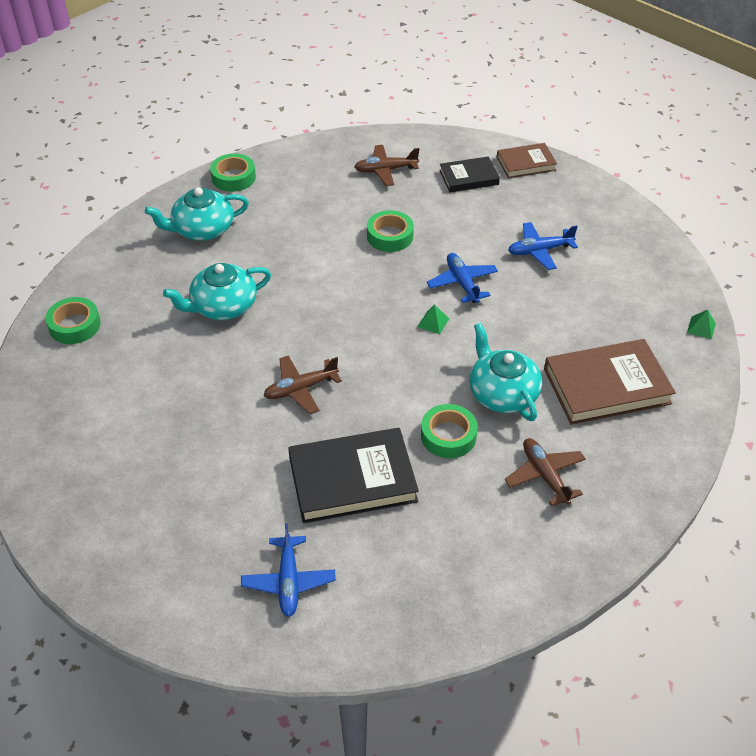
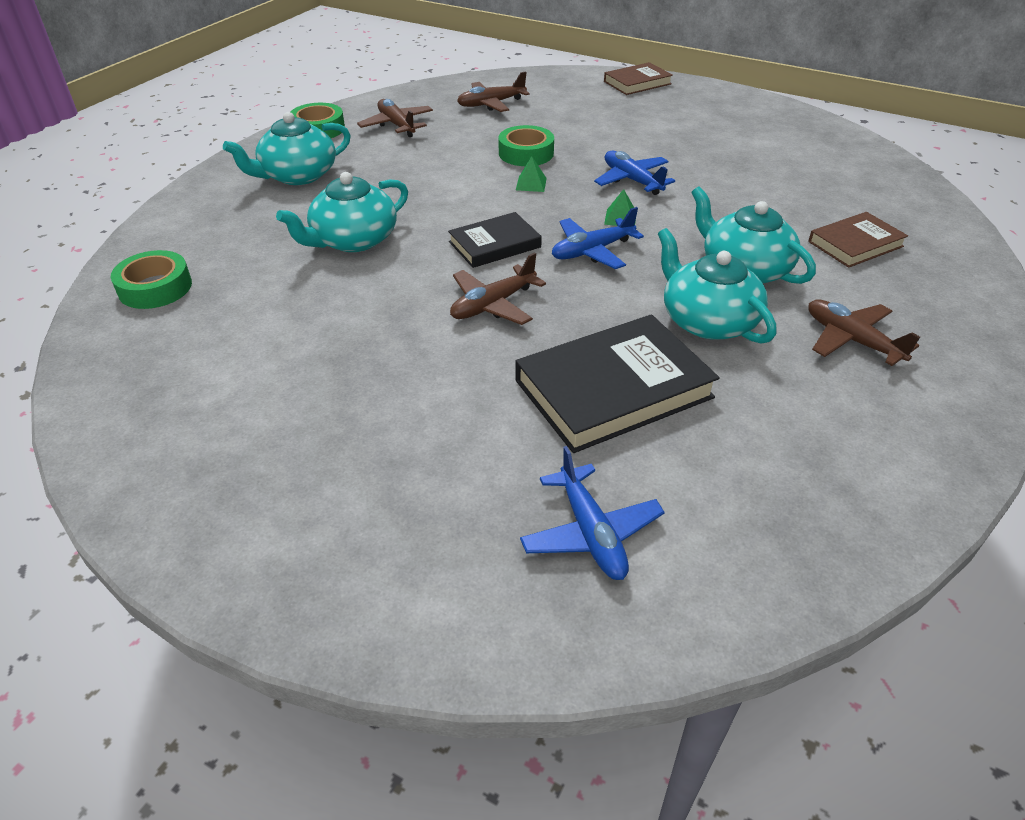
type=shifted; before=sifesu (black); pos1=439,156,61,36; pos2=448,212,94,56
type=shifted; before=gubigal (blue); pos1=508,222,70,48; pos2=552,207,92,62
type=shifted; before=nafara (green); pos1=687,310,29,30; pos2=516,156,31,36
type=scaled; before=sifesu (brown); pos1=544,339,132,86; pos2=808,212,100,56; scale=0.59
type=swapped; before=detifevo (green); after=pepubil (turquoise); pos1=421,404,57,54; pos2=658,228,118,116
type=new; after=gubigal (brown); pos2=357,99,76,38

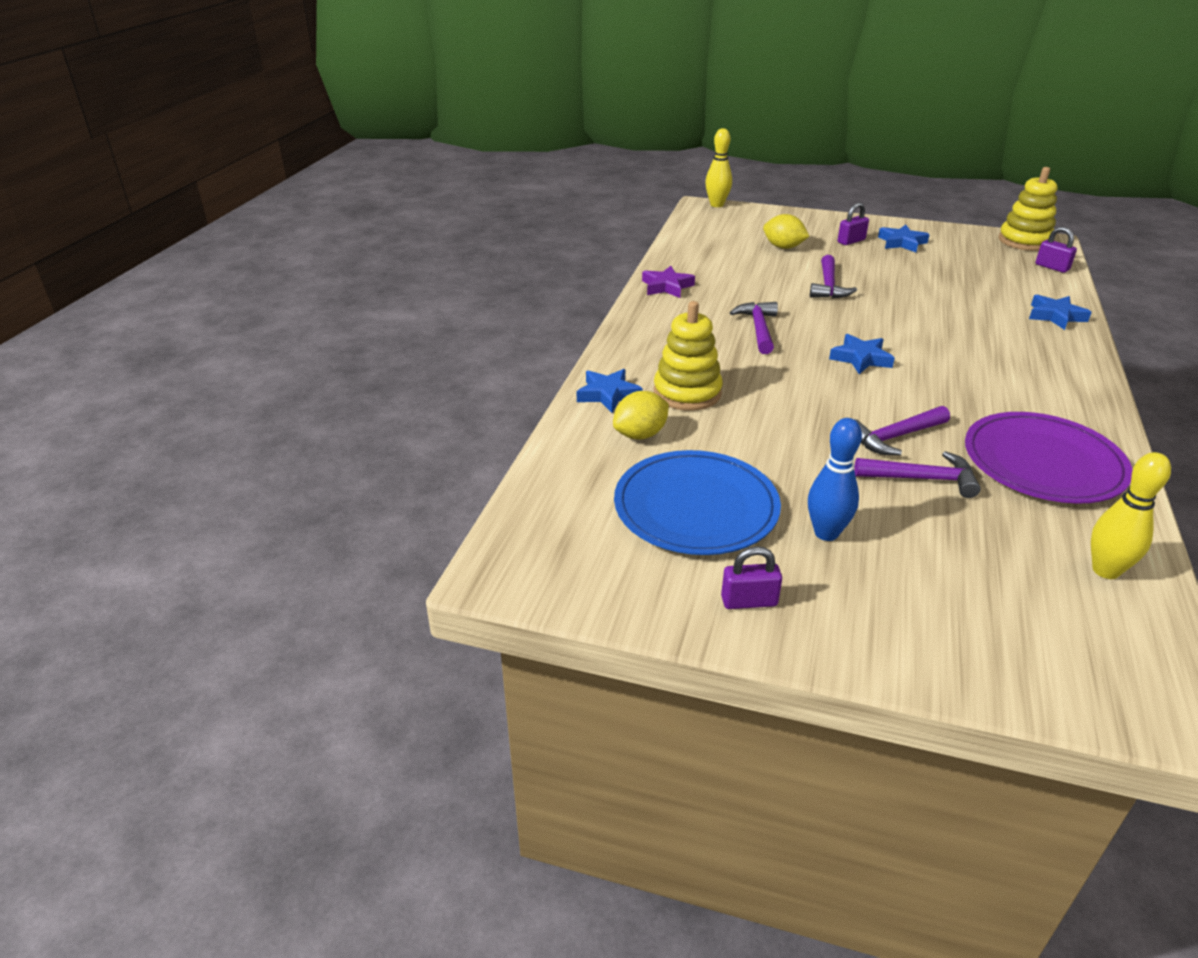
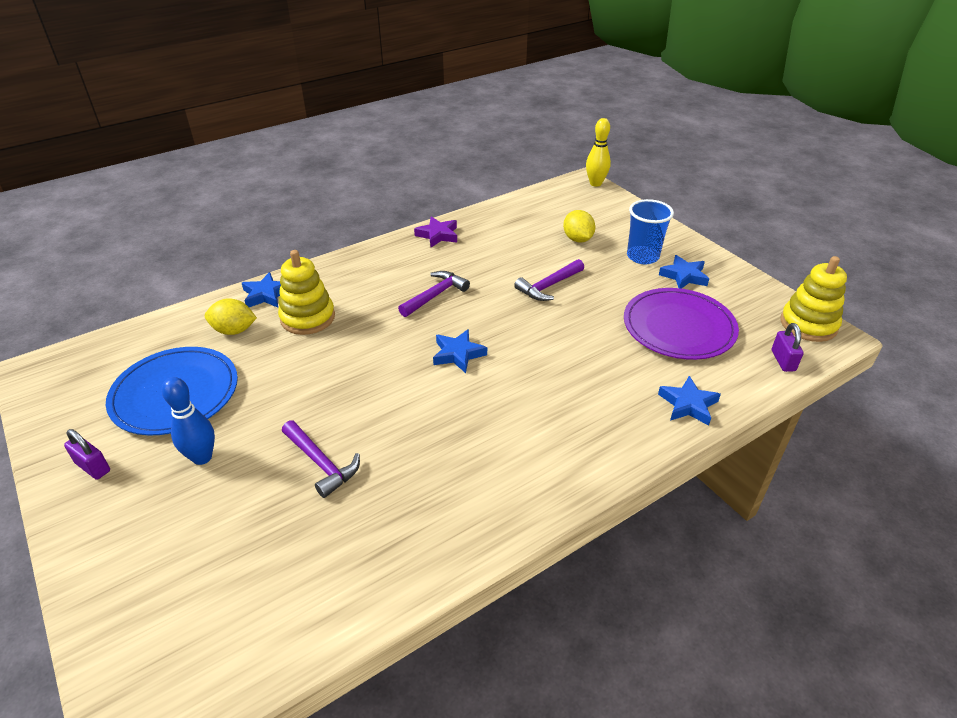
type=swapped; before=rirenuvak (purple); after=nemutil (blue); pos1=838,202,31,43; pos2=627,199,47,65
type=gone; before=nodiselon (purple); pos1=854,406,96,49
type=shifted; before=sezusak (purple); pos1=965,412,168,92; pos2=624,288,115,72
type=gone; before=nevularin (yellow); pos1=1091,452,80,127

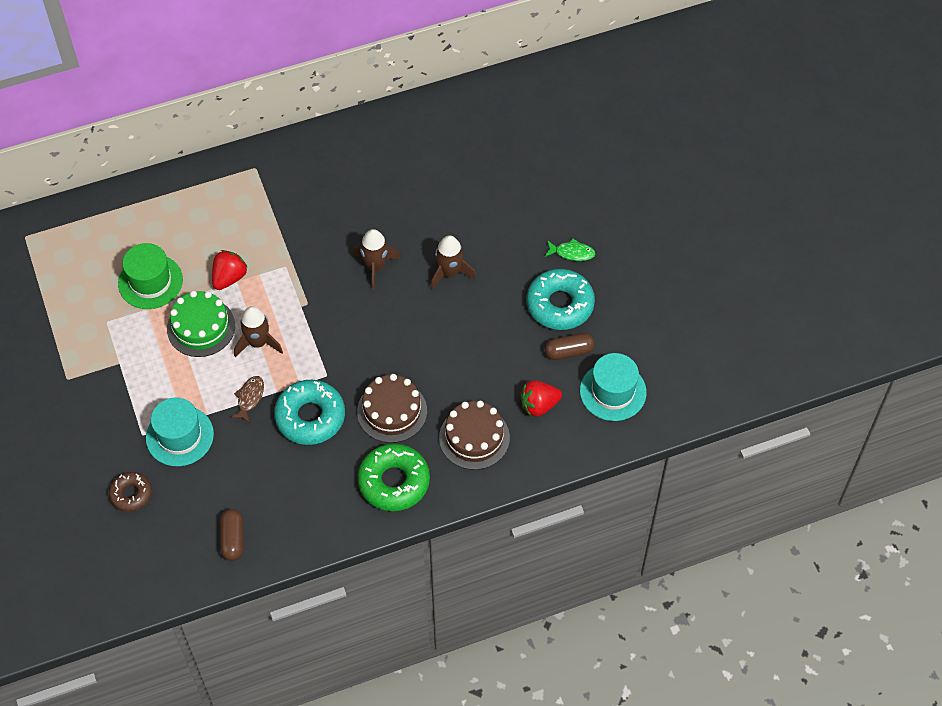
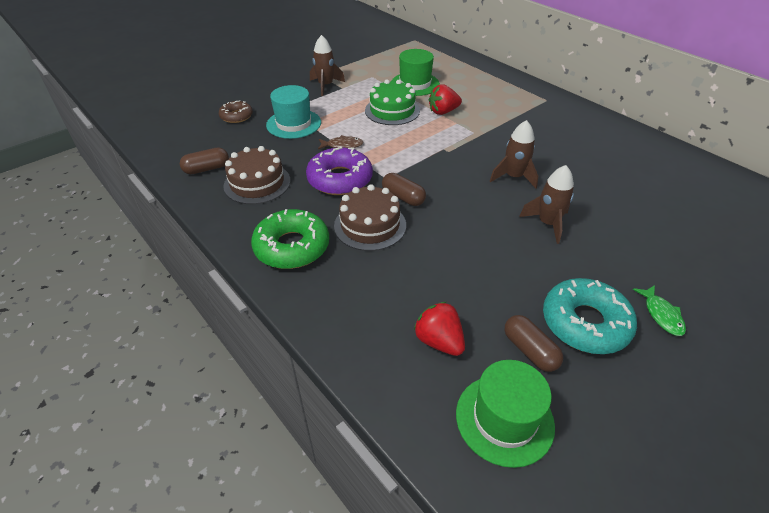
type=rotated; before=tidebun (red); pos1=212,250,36,40; pos2=429,84,33,31; turn=150
type=shifted; before=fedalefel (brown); pos1=234,306,49,51; pos2=310,35,35,61
type=repainted; before=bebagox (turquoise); after=bebagox (green); pos1=580,353,67,68; pos2=456,360,99,108
type=repainted; before=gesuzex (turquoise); after=gesuzex (purple); pos1=274,380,71,65; pos2=306,147,67,48
type=shifted; before=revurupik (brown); pos1=439,401,71,69; pos2=223,146,67,58
type=new; after=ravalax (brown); pos2=382,173,44,33

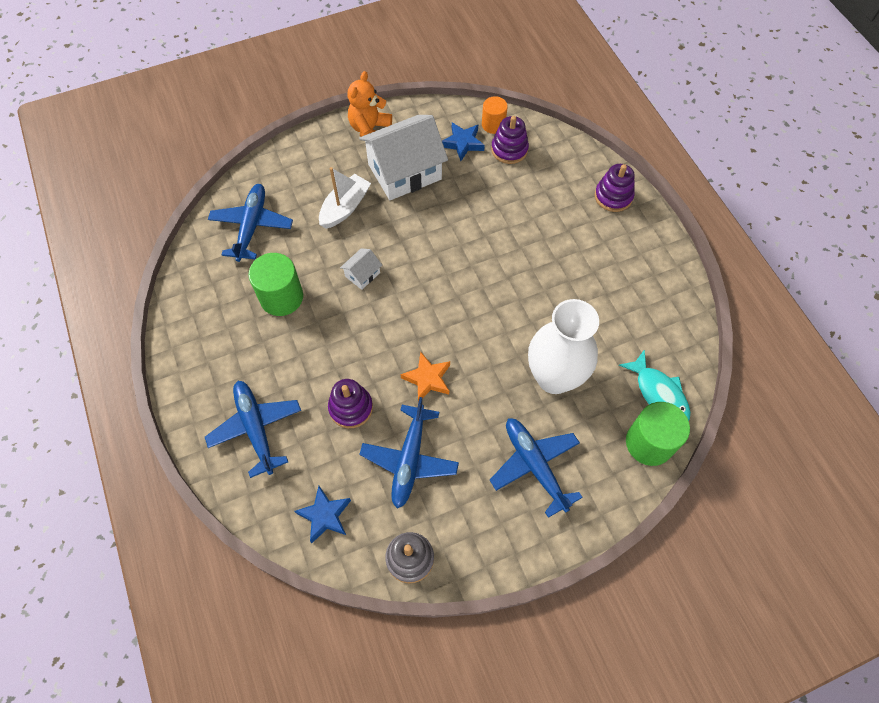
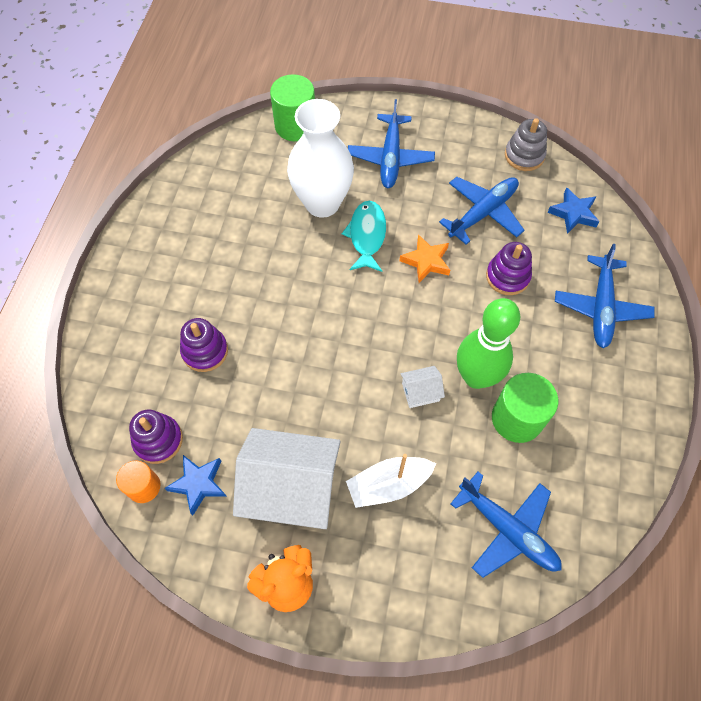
type=shifted; before=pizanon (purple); pos1=595,164,40,48; pos2=180,318,48,54
type=rotated; before=gubigal (blue); pos1=208,184,85,78; pos2=450,472,112,106; turn=-90
type=shifted; before=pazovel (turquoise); pos1=619,349,72,72; pos2=342,201,44,71
type=new; after=nevularin (green); pos2=457,298,63,91

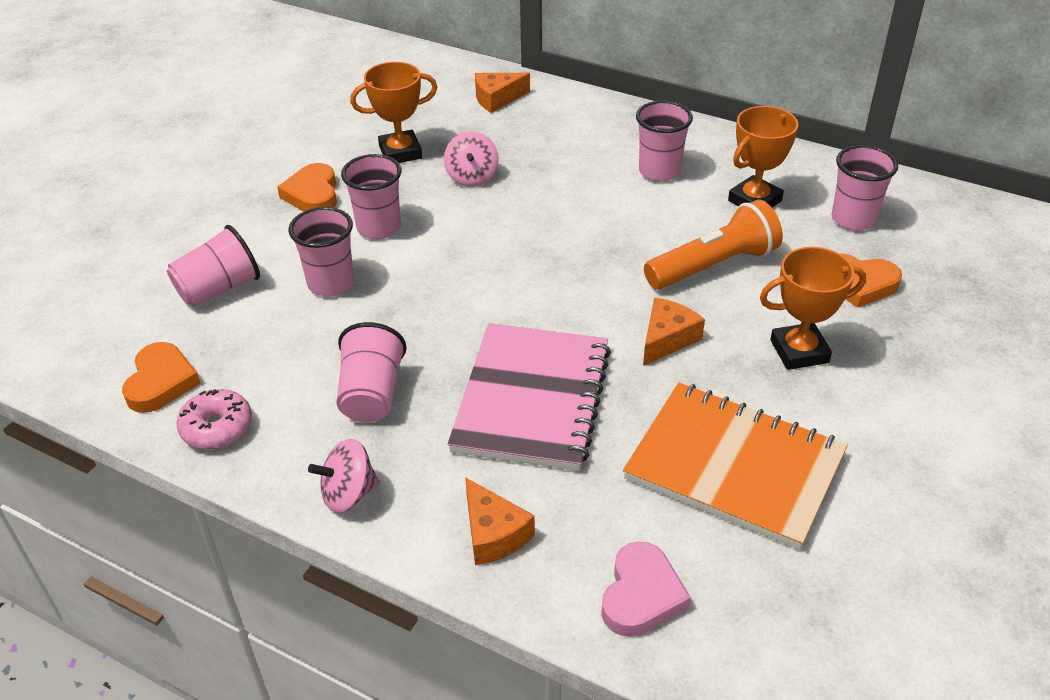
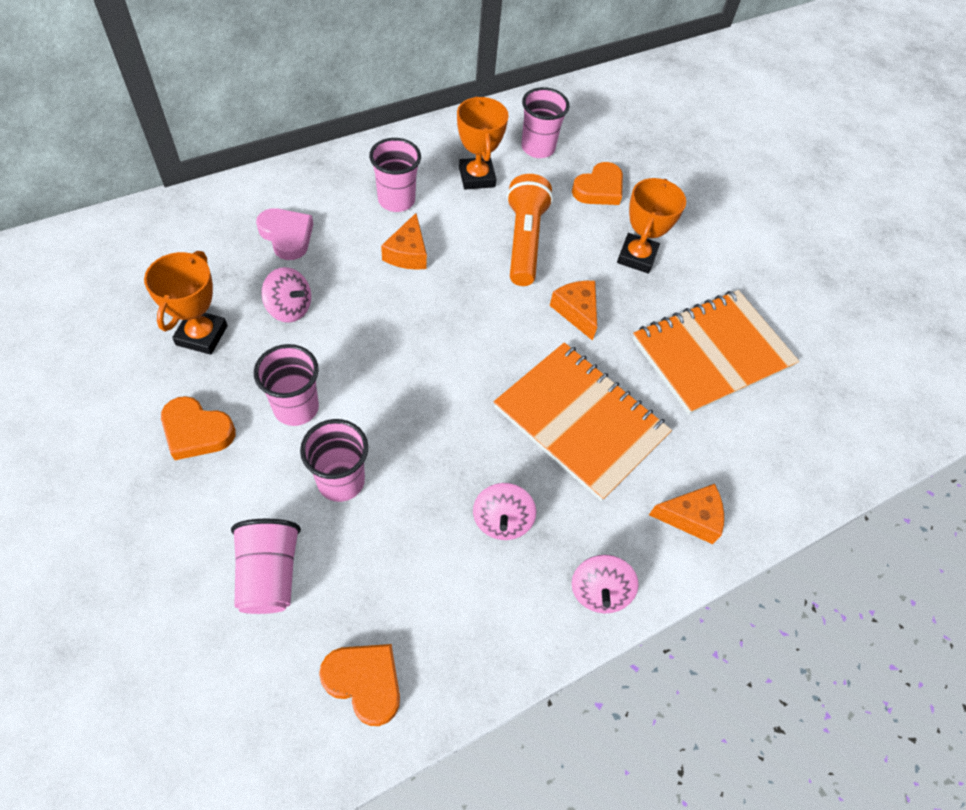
type=shifted; before=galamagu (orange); pos1=475,73,55,40; pos2=381,213,46,57
type=swapped; before=nemutil (pink); after=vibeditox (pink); pos1=336,322,70,100; pos2=473,483,63,57
type=repainted; before=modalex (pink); after=modalex (orange); pos1=448,323,163,148; pos2=494,343,178,158
type=gone; before=gesuzex (pink); pos1=176,389,76,60
type=shifted; before=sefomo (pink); pos1=601,541,90,96; pos2=256,208,57,52

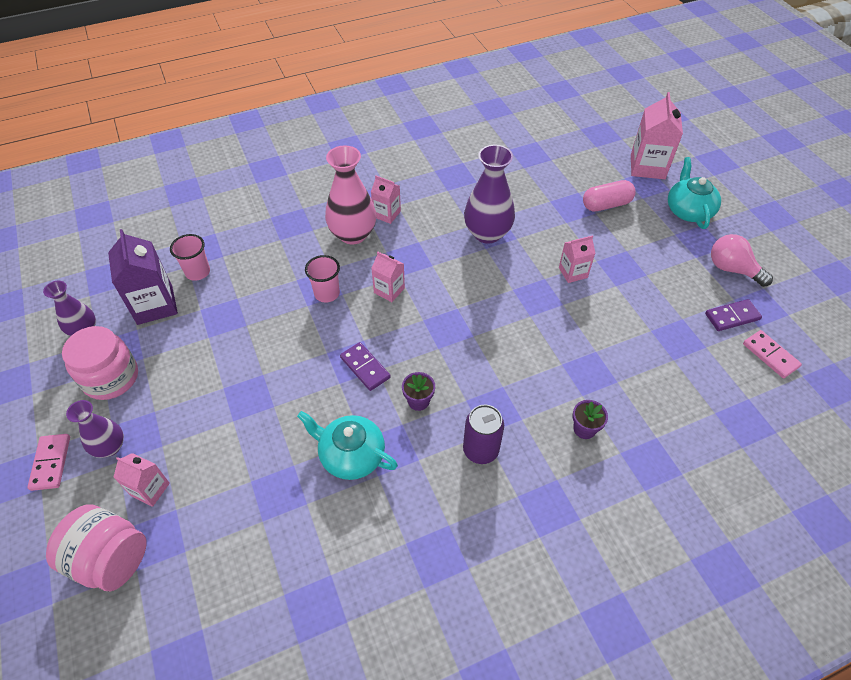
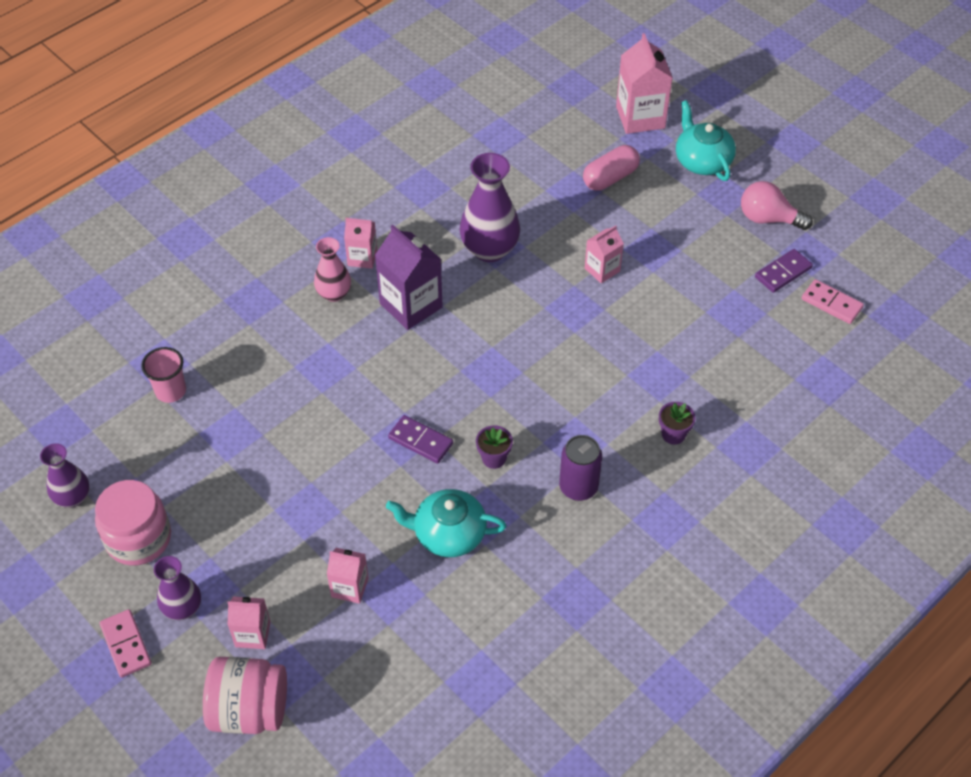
type=scaled; before=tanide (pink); pos1=325,145,51,100; pos2=314,237,37,65; scale=0.6
type=shifted; before=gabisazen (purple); pos1=108,229,70,96; pos2=375,225,68,105
type=shifted; before=gabisazen (pink); pos1=371,252,34,50; pos2=327,548,42,56
type=gone; before=nemutil (pink); pos1=305,255,35,47

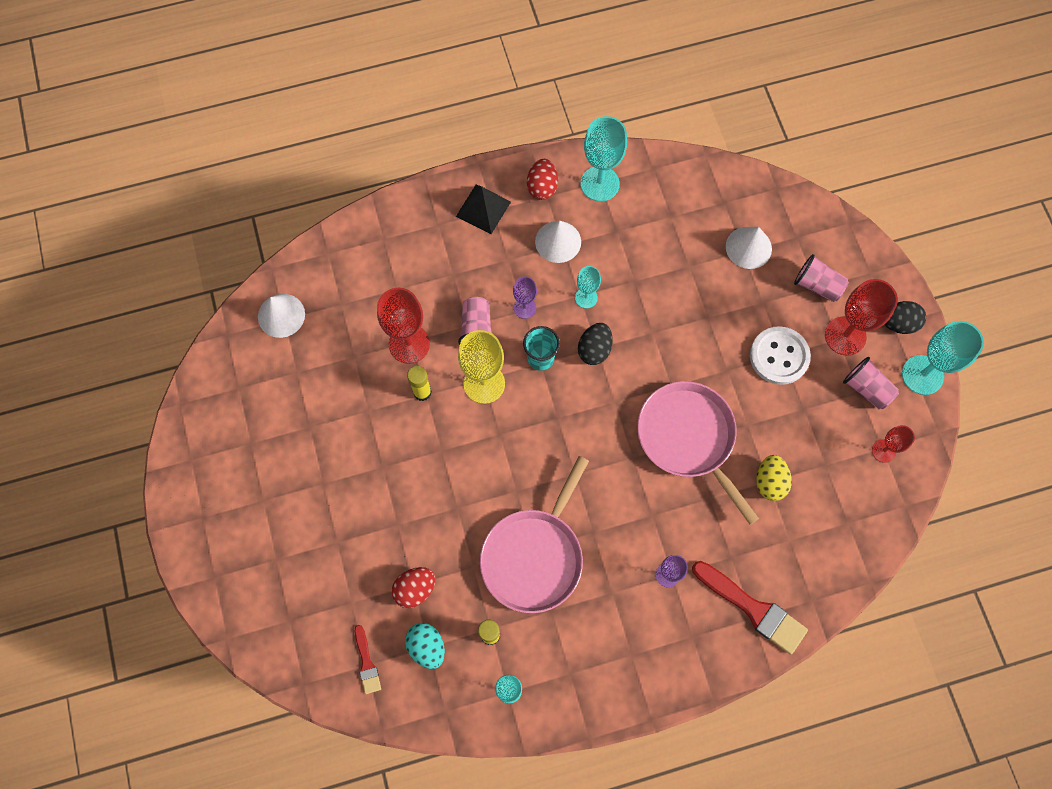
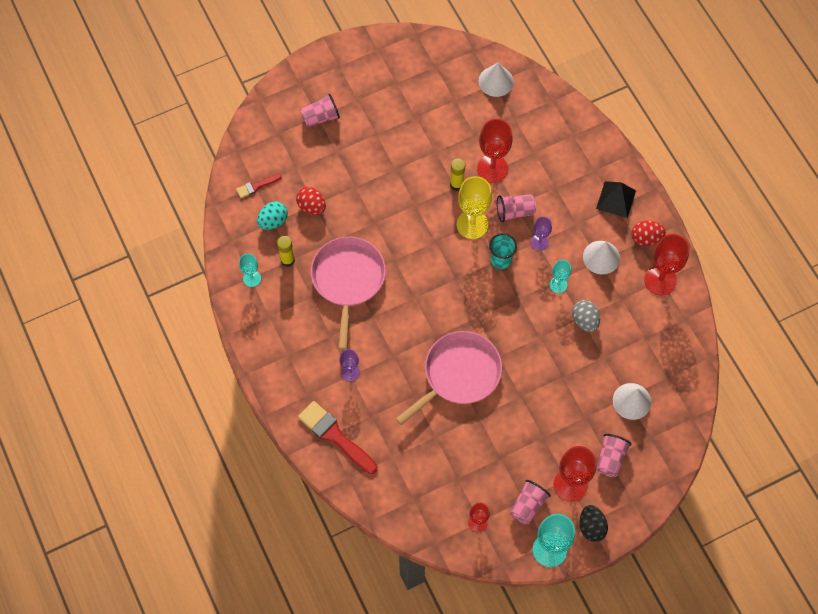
type=repainted; before=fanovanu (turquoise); after=fanovanu (red); pos1=581,116,46,86; pos2=644,234,45,61
type=gone; before=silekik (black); pos1=578,323,35,42
type=gone; before=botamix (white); pos1=750,326,61,59
type=gone; before=silekik (yellow); pos1=756,455,36,46
type=rotated; before=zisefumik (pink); pos1=480,456,109,157; pos2=311,237,75,113; turn=75
type=rotated; before=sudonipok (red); pos1=692,561,116,94; pos2=298,401,79,73; turn=105
type=new; after=nemutil (pink); pos2=301,94,39,33
type=new; after=silekik (grey); pos2=572,300,28,32

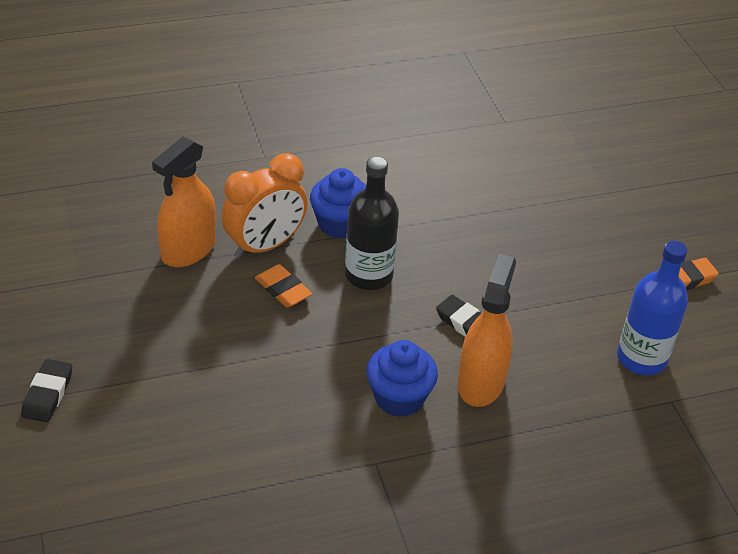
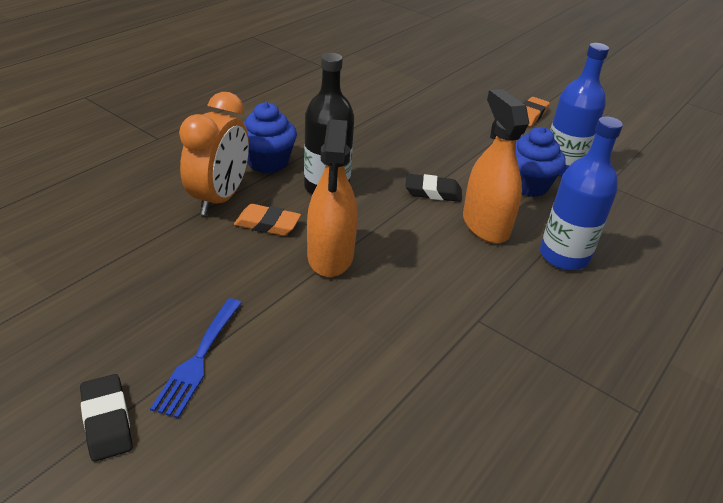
type=shifted; before=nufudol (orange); pos1=152,137,64,130; pos2=307,119,50,158
type=shifted; before=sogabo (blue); pos1=367,340,71,77; pos2=516,127,50,70
type=new; after=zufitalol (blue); pos2=540,116,83,154
type=new; after=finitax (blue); pos2=150,298,92,120

